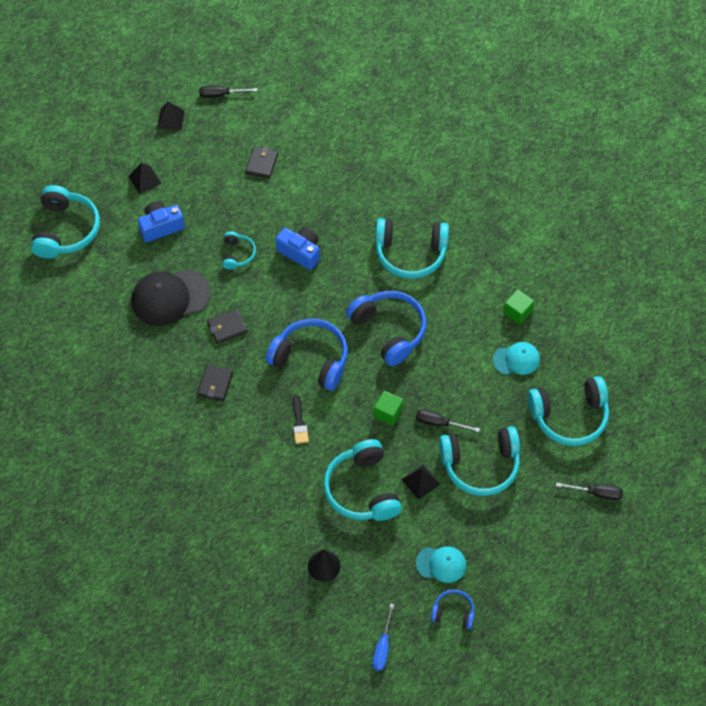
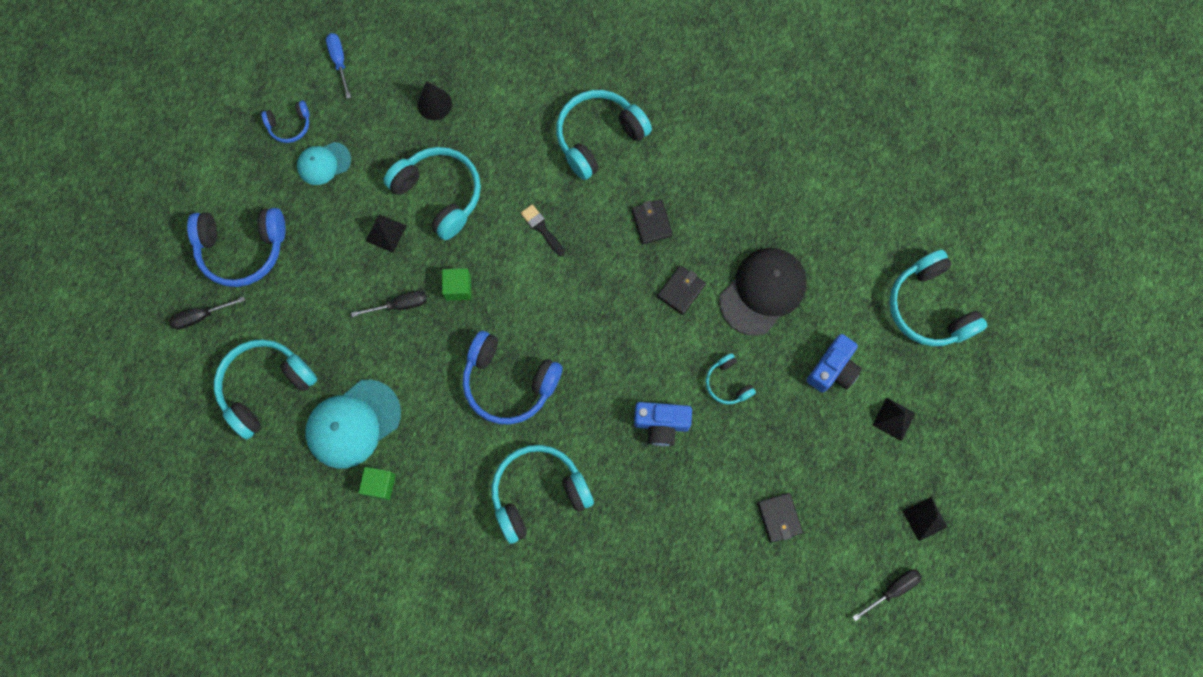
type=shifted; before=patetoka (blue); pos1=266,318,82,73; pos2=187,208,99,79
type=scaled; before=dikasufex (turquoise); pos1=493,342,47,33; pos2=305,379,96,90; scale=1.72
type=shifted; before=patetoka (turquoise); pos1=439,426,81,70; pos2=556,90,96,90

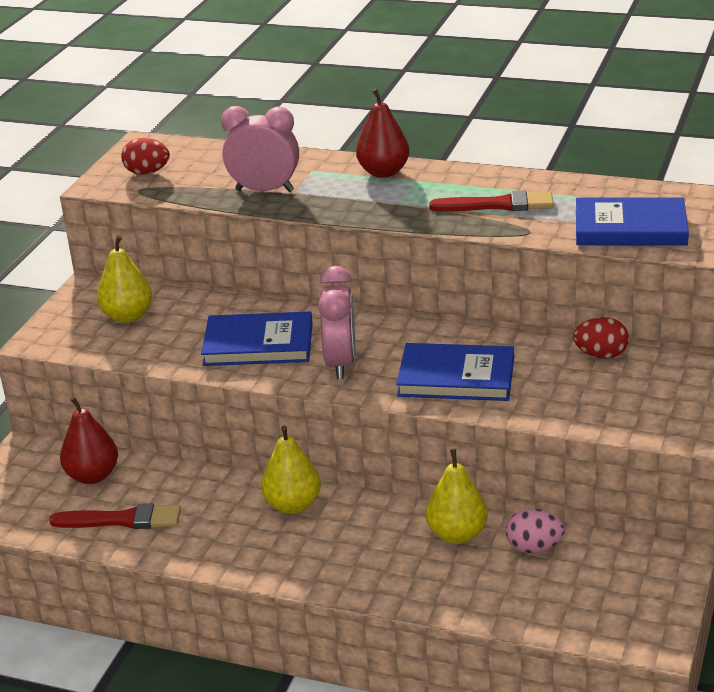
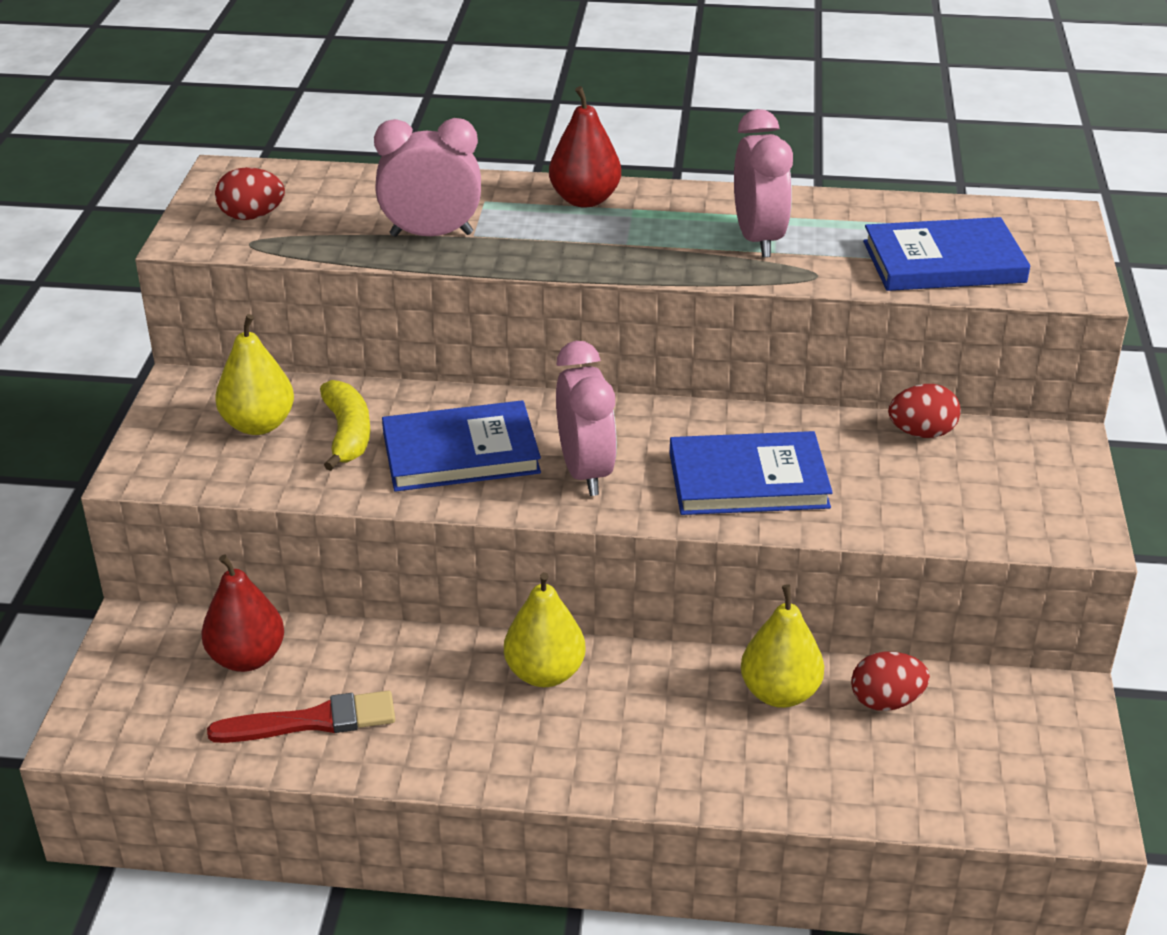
type=swapped; before=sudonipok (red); after=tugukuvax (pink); pos1=429,191,125,21; pos2=734,109,59,148
type=repainted; before=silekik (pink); after=silekik (red); pos1=506,509,59,44; pos2=851,651,79,60
type=new; after=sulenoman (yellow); pos2=320,380,51,91

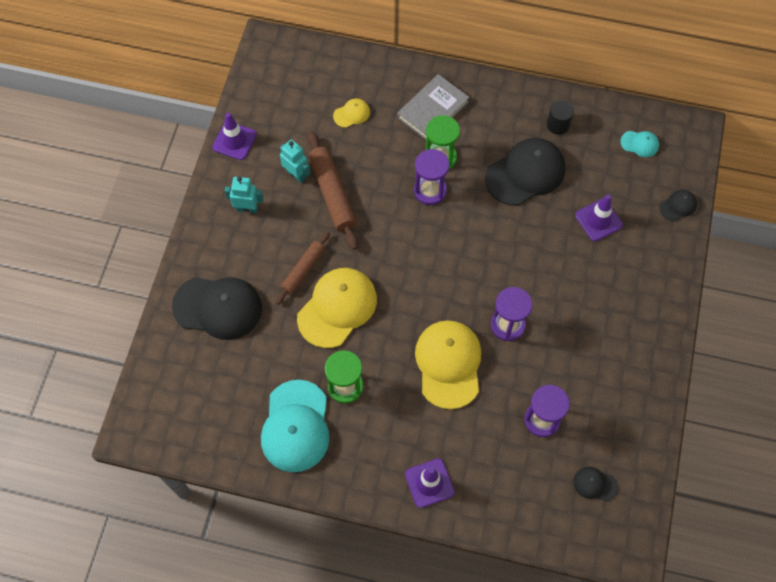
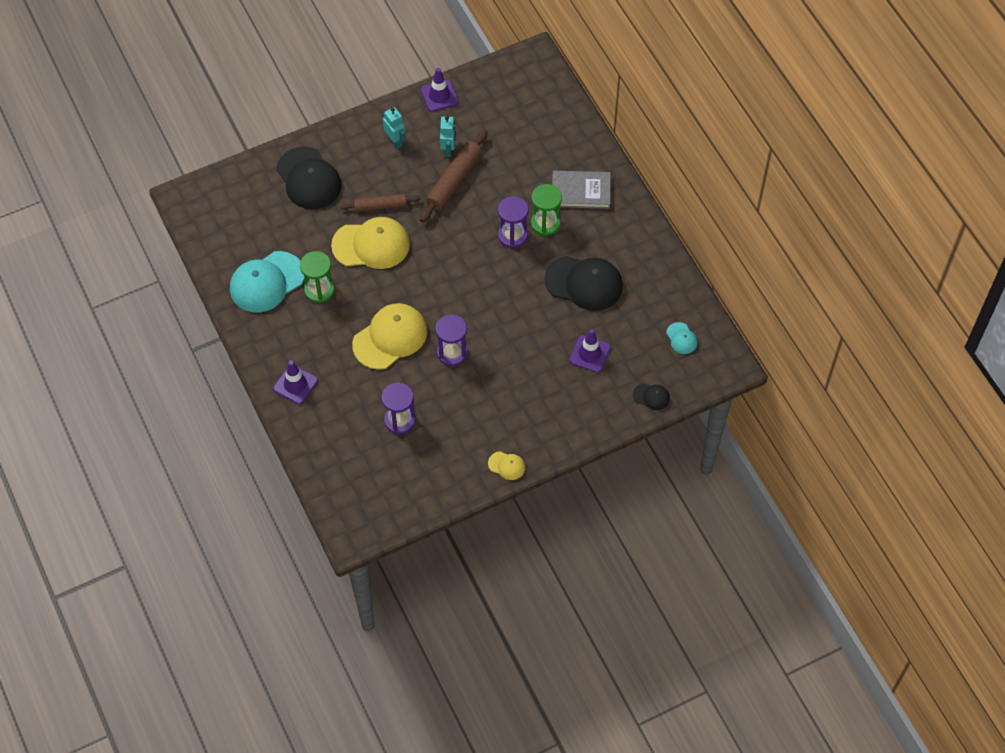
type=shifted; before=dikasufex (yellow); pos1=333,98,37,30; pos2=488,451,37,29
type=gone; before=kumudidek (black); pos1=546,100,28,35
type=gone; before=dikasufex (black); pos1=573,467,45,34

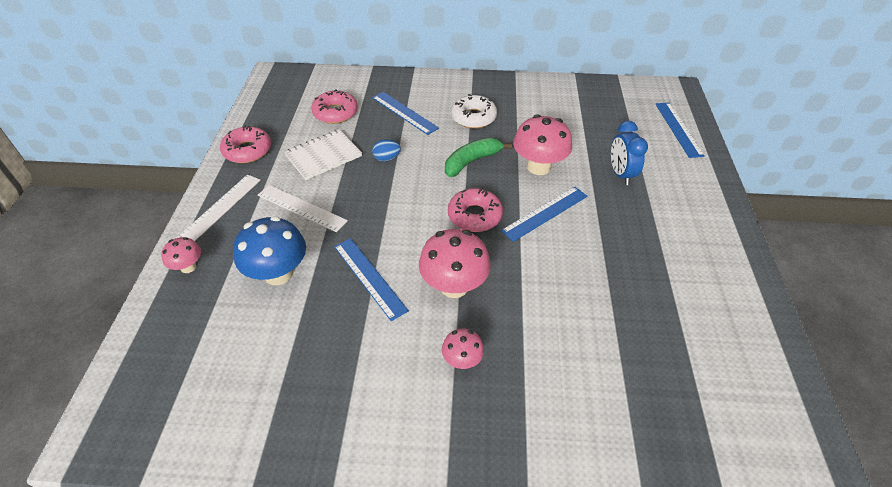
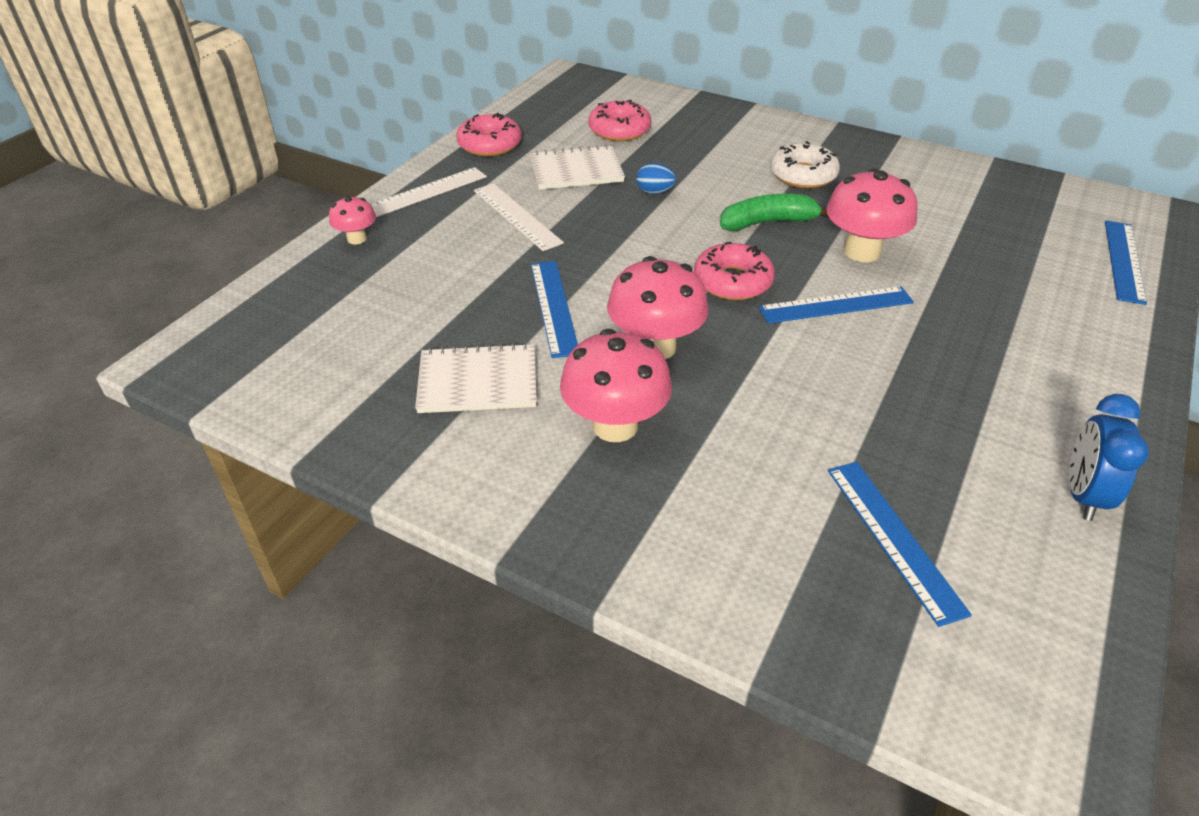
type=shifted; before=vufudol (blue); pos1=372,92,67,43; pos2=828,462,144,165
type=shifted; before=tugukuvax (blue); pos1=611,121,37,64; pos2=1069,394,80,127
type=gone; before=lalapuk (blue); pos1=233,216,73,69
type=scaled; before=lalapuk (pink); pos1=442,328,42,41; pos2=560,329,112,113; scale=1.85
type=new; after=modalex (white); pos2=415,343,122,70

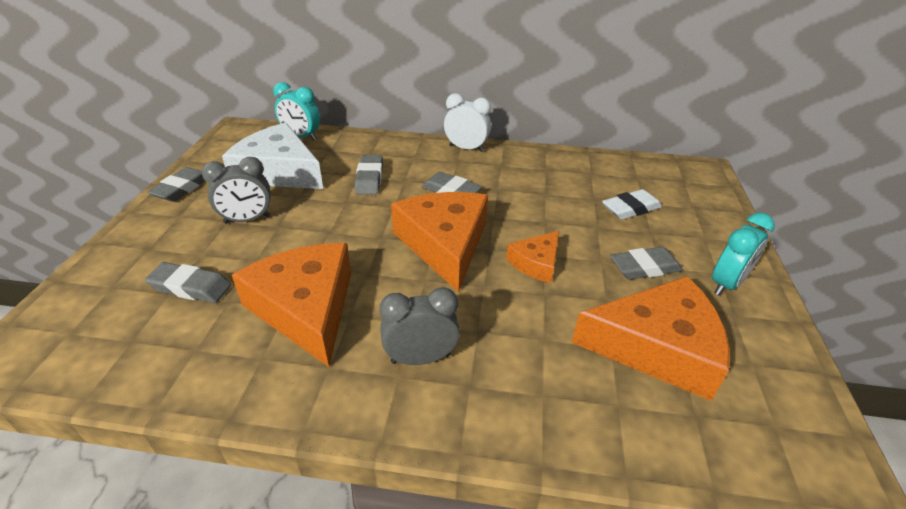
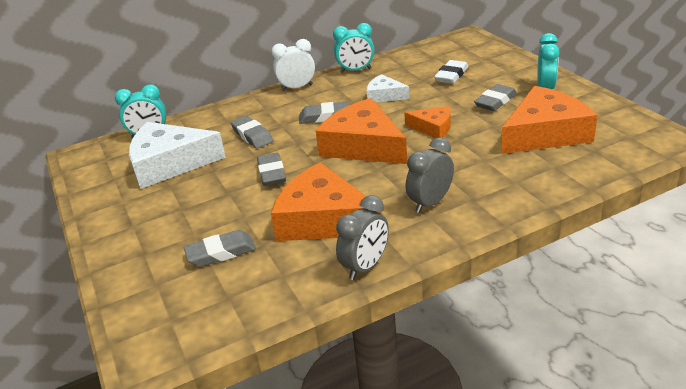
type=shifted; before=tugukuvax (grey); pos1=202,157,69,67; pos2=336,195,53,85
type=shifted; before=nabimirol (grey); pos1=147,167,58,35; pos2=257,153,29,33
type=rotated; before=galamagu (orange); pos1=506,231,53,52; pos2=404,106,47,32; turn=-75
type=new; after=tugukuvax (turquoise); pos2=333,23,41,50
type=new; after=galamagu (white); pos2=367,74,43,28

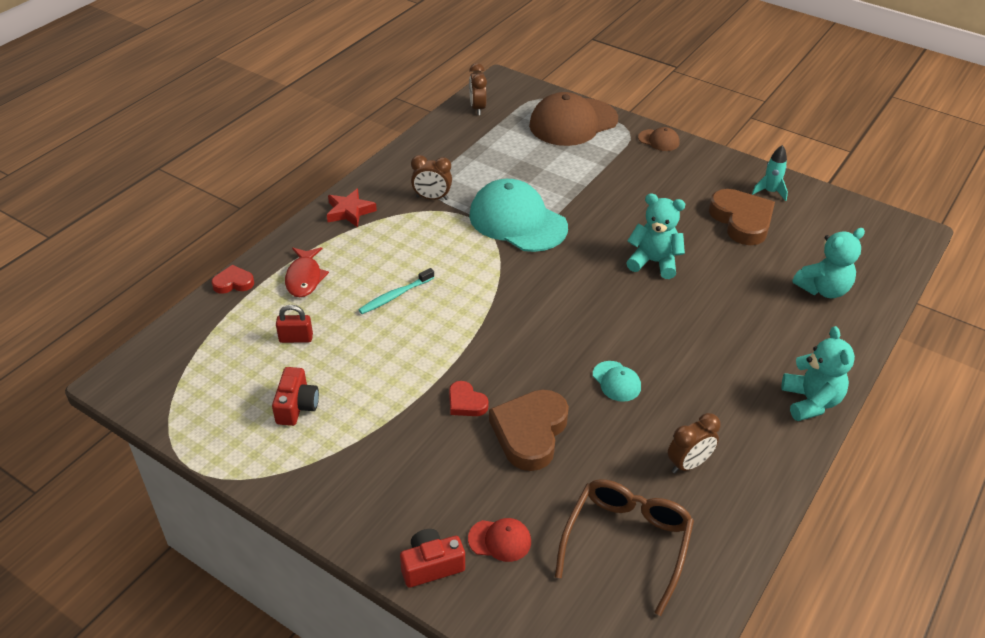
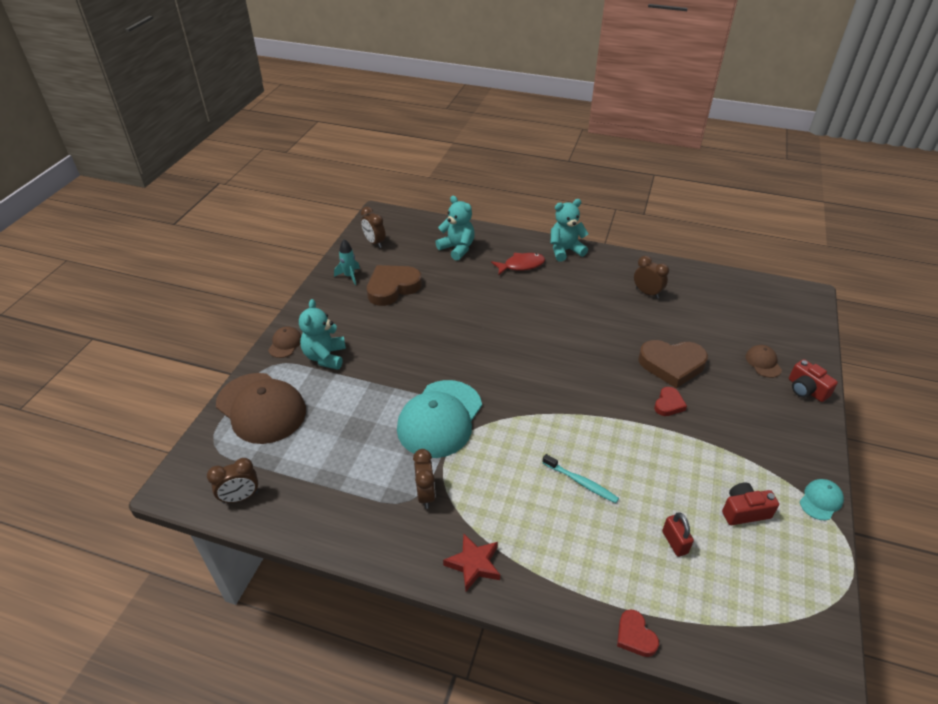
type=shifted; before=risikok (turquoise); pos1=626,193,59,86; pos2=299,299,47,71
type=shifted; before=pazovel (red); pos1=285,247,44,50; pos2=491,253,54,22
type=shifted; before=dikasufex (turquoise); pos1=593,361,48,41; pos2=800,479,44,41
type=gone; before=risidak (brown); pos1=555,479,139,137
type=repainted; before=dikasufex (red); after=dikasufex (brown); pos1=468,518,63,44; pos2=746,345,36,33
type=new; after=tugukuvax (brown); pos2=361,206,25,42

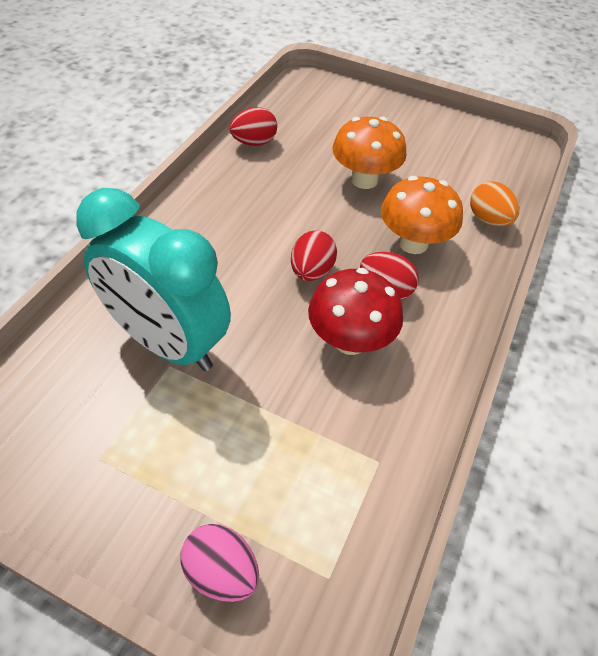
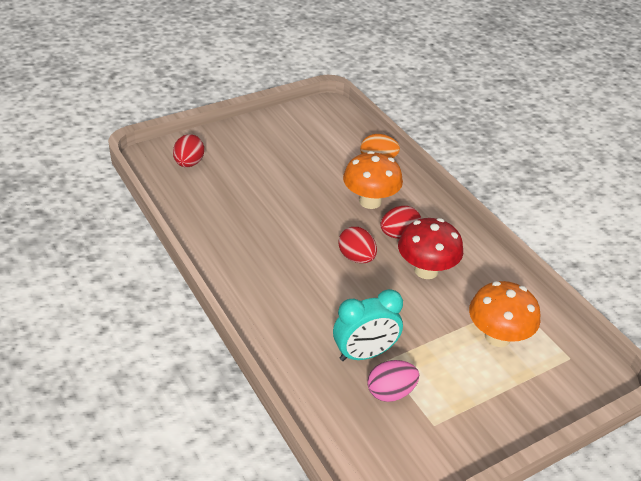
type=shifted; before=silekik (red); pos1=230,107,47,39; pos2=173,135,31,32
type=shifted; before=lalapuk (orange); pos1=332,117,74,72; pos2=469,281,71,66
type=scaled; before=tugukuvax (turquoise); pos1=76,188,155,183; pos2=333,289,70,72; scale=0.62
type=shifted; before=silekik (pink); pos1=181,524,78,78; pos2=367,360,52,42

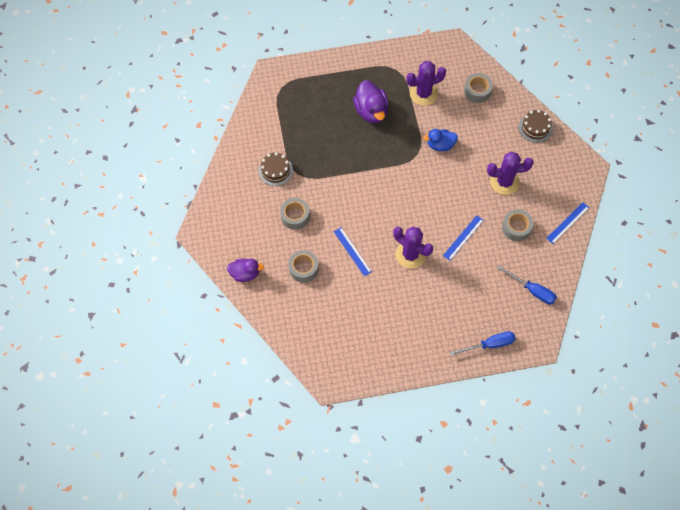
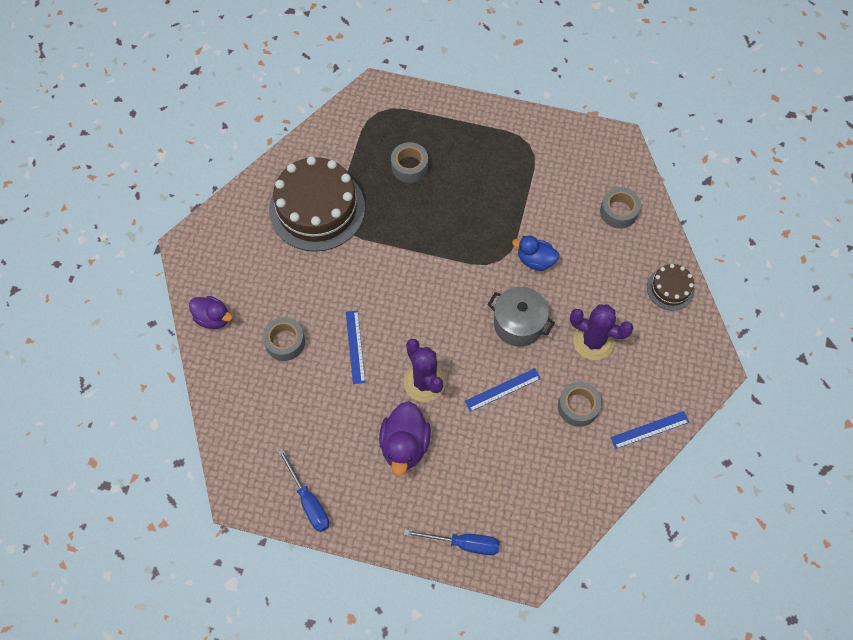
type=gone; before=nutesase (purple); pos1=406,61,40,45
type=shifted; before=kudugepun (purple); pos1=353,80,36,43; pos2=379,401,52,75
type=scaled; before=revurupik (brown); pos1=259,152,34,34; pos2=269,156,96,96; scale=2.09
type=shifted; before=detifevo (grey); pos1=280,198,30,32; pos2=391,142,37,41
type=shifted; before=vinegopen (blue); pos1=497,265,60,40; pos2=278,449,51,83
type=new; after=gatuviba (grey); pos2=487,287,68,59

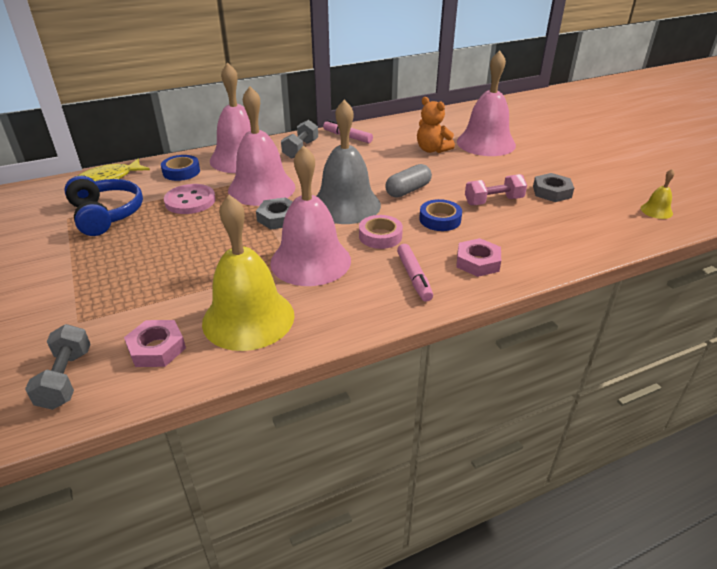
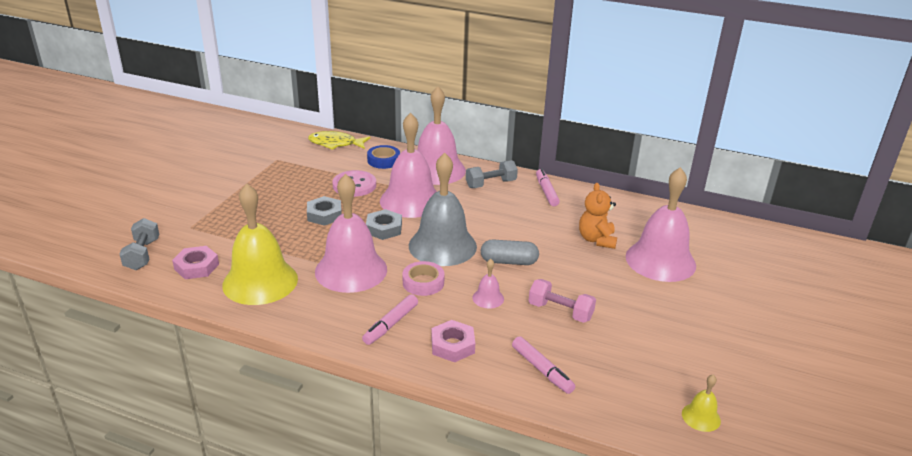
type=shifted; before=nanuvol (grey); pos1=533,173,41,29; pos2=307,196,35,30
type=gone; before=patetoka (blue); pos1=64,176,79,60
type=swapped; before=detifevo (blue); after=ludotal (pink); pos1=419,199,43,32; pos2=472,259,32,49
type=rotated; before=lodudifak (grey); pos1=25,324,66,86; pos2=119,218,41,52; turn=-45
type=new; after=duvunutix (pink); pos2=512,336,63,58

